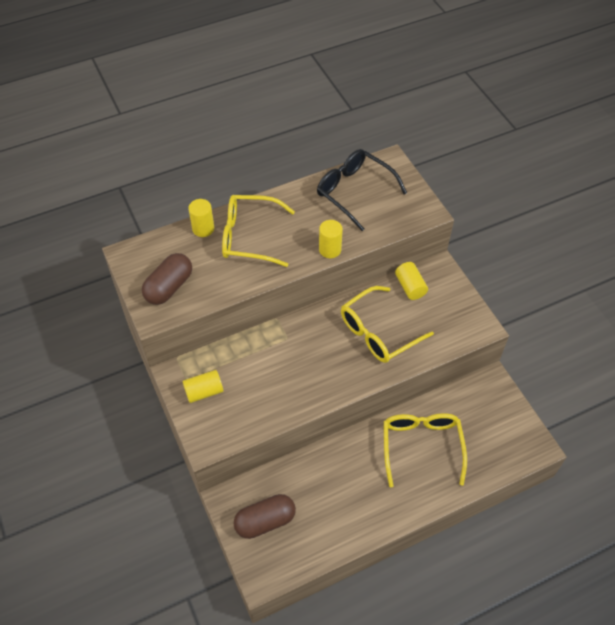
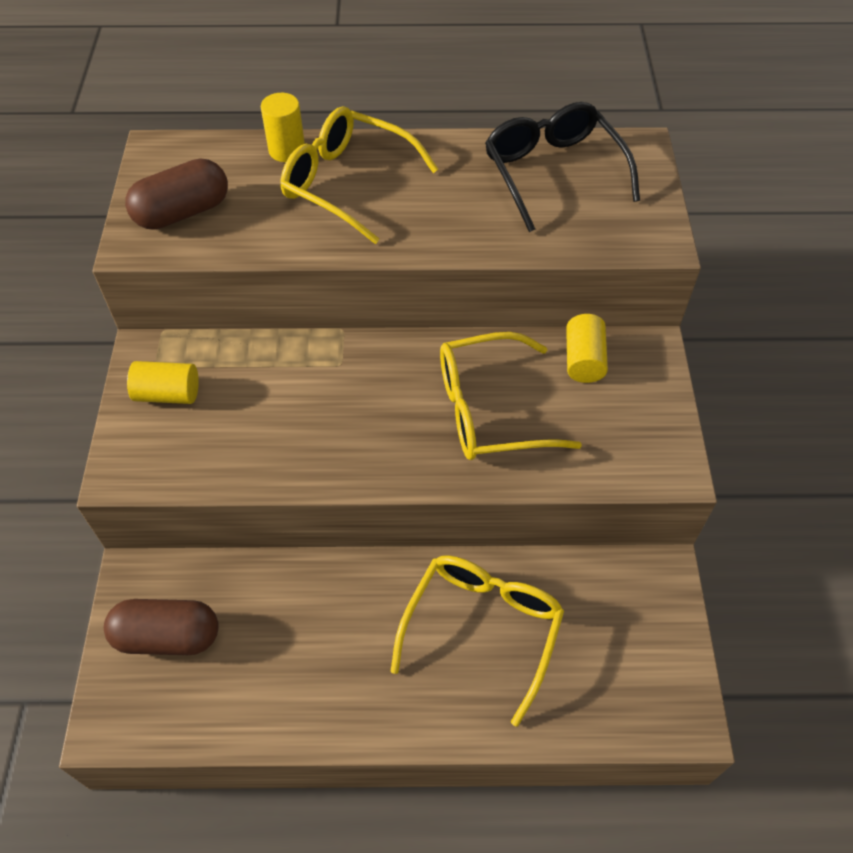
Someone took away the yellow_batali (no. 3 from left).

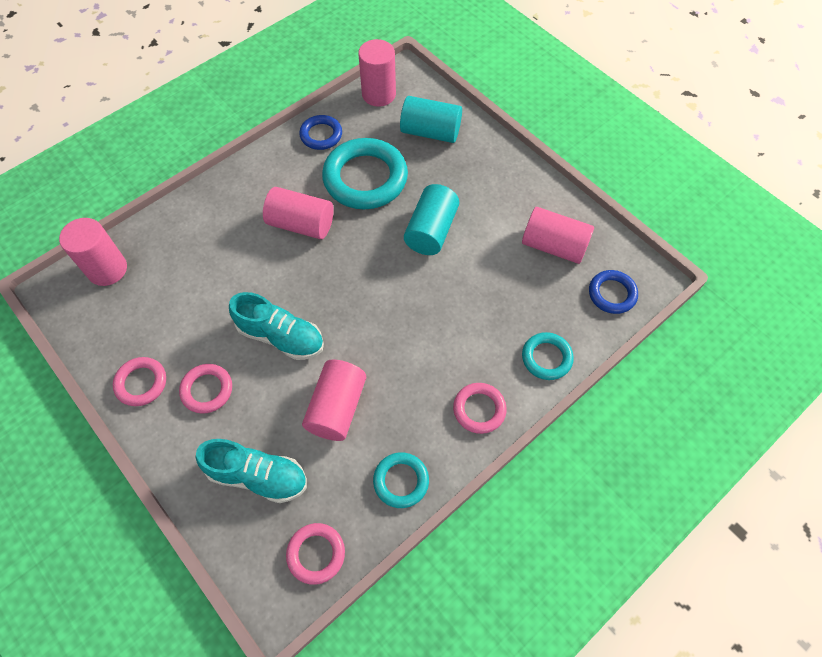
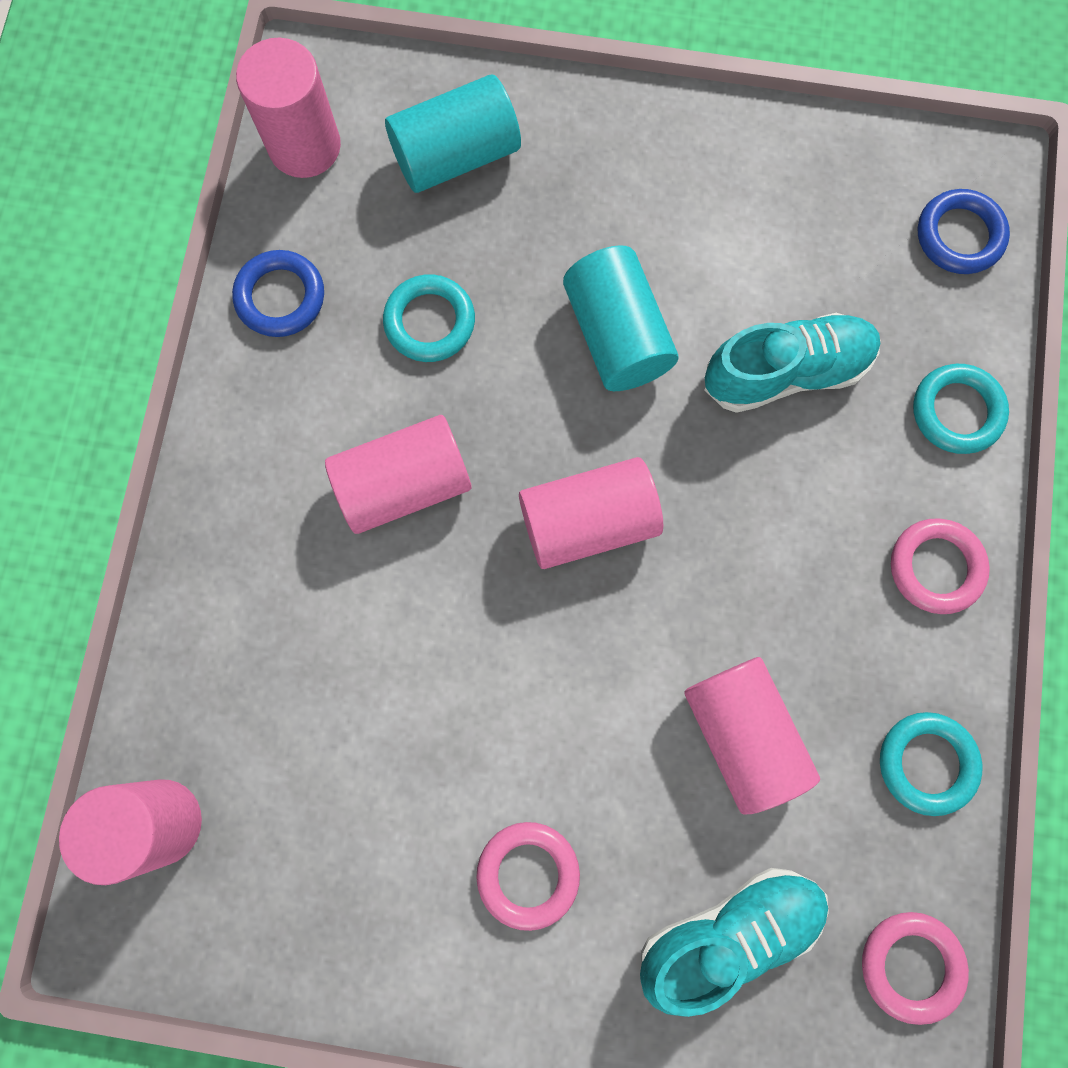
Someone scaled the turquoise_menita (no. 1 from left) by 0.52. Someone carried the pink_batali (no. 5 from left in the first image). Someone carried the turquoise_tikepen (no. 2 from left). Someone took away the pink_menita (no. 1 from left).

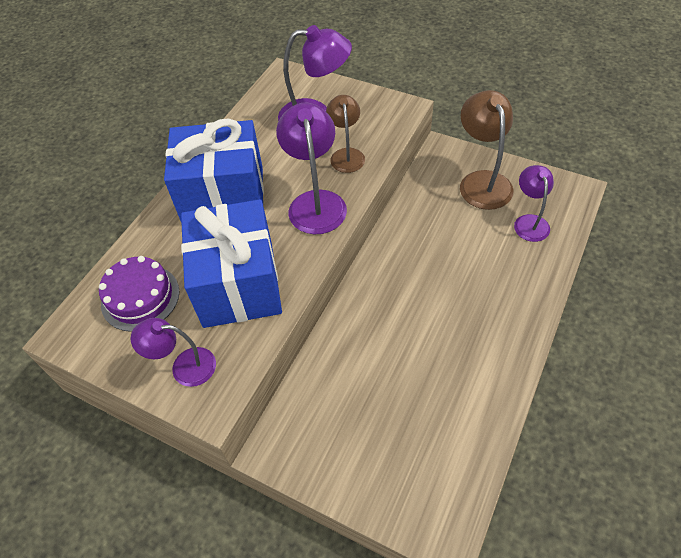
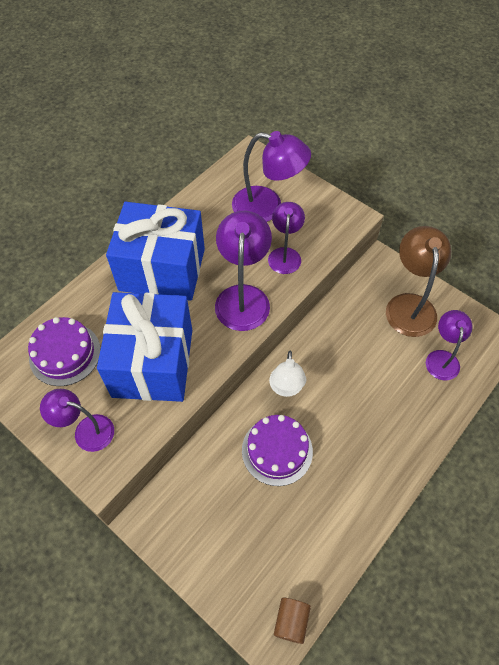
Someone repainted the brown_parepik (no. 1 from left), which became the purple_parepik (no. 4 from left). Someone put down the white_parepik. Someone put down the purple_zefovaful (no. 2 from left). Someone put down the brown_batali.

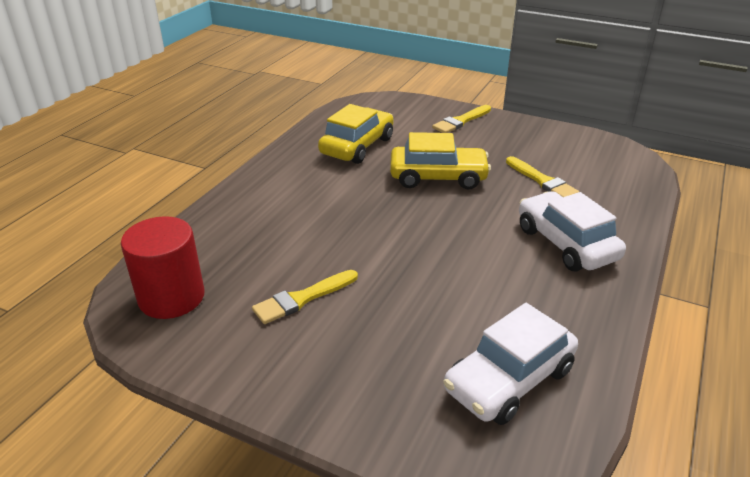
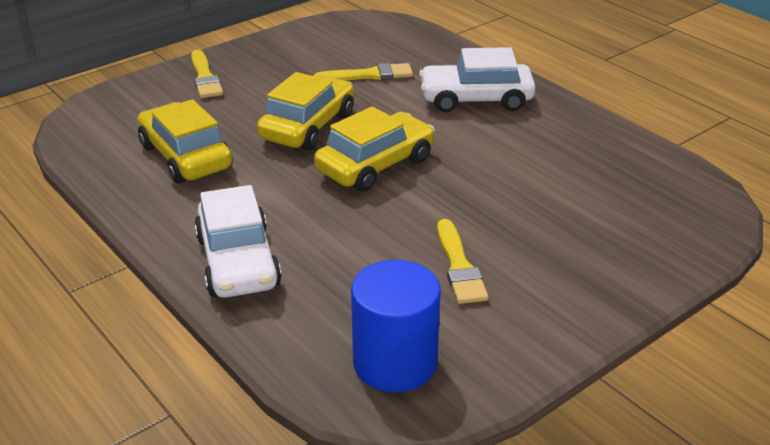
Someone repainted the red_batali, which became the blue_batali. Someone carried the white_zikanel (no. 1 from left). Someone put down the yellow_zikanel (no. 3 from left).

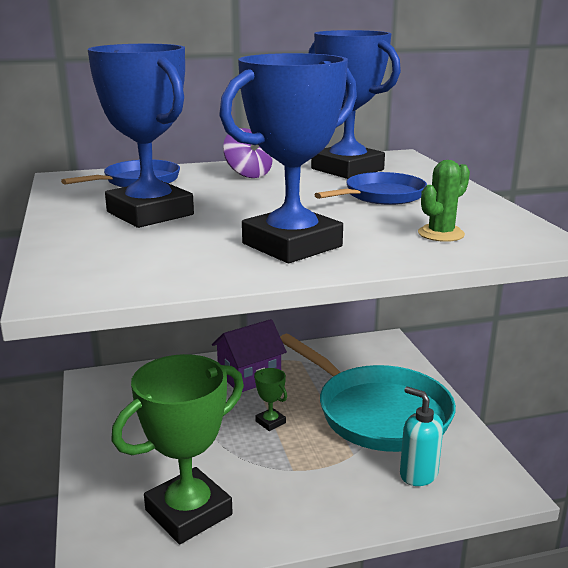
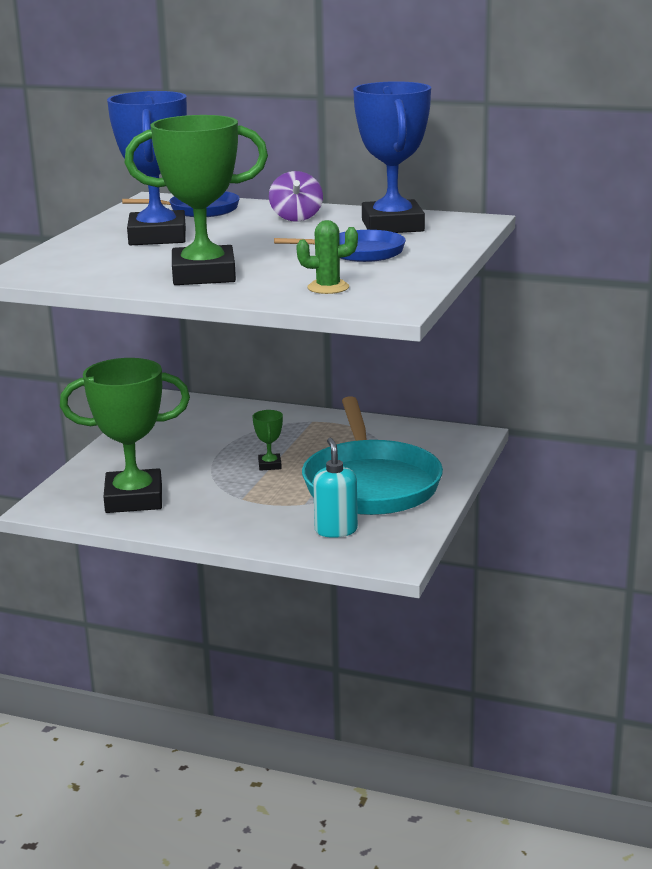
Someone repainted the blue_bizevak (no. 2 from left), which became the green_bizevak (no. 2 from left). Someone took away the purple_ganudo.

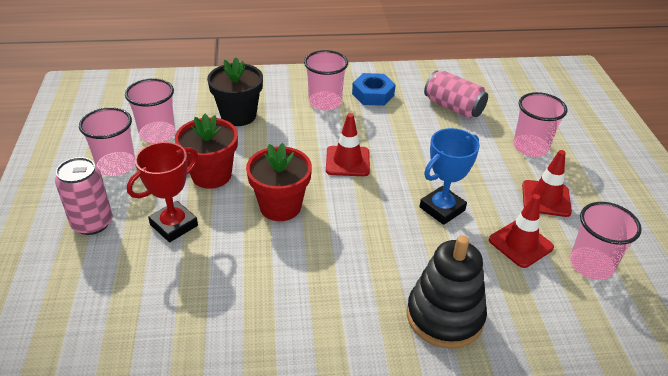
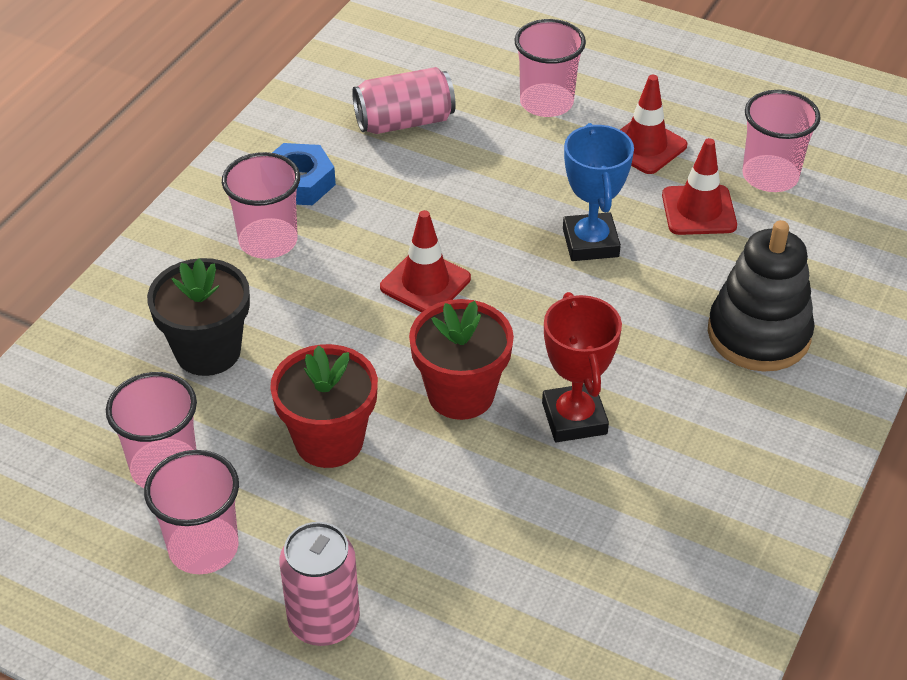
Someone carried the red_bizevak.

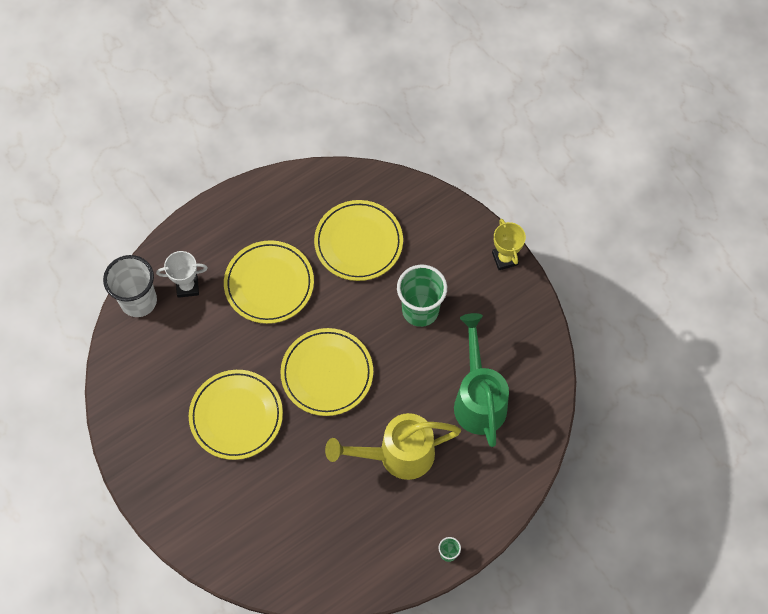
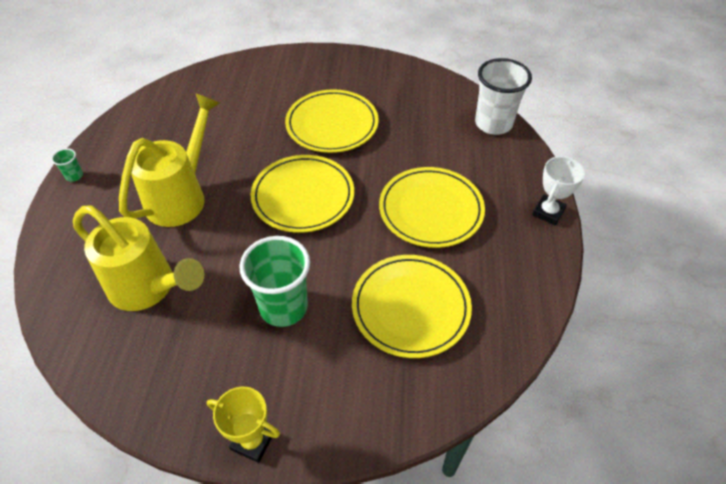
Someone carried the white_bizevak. Someone repainted the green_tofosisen, which became the yellow_tofosisen (no. 1 from left).

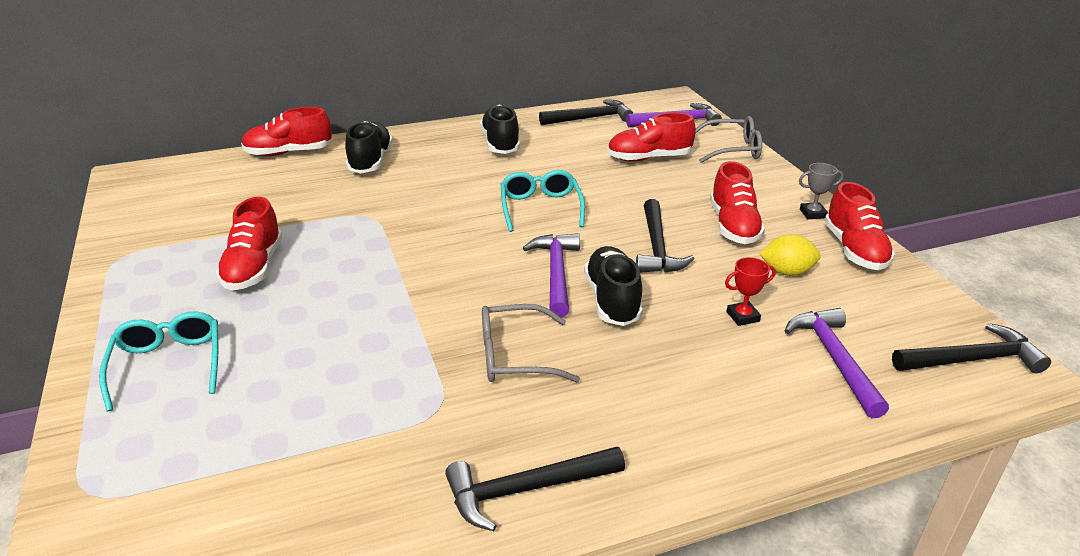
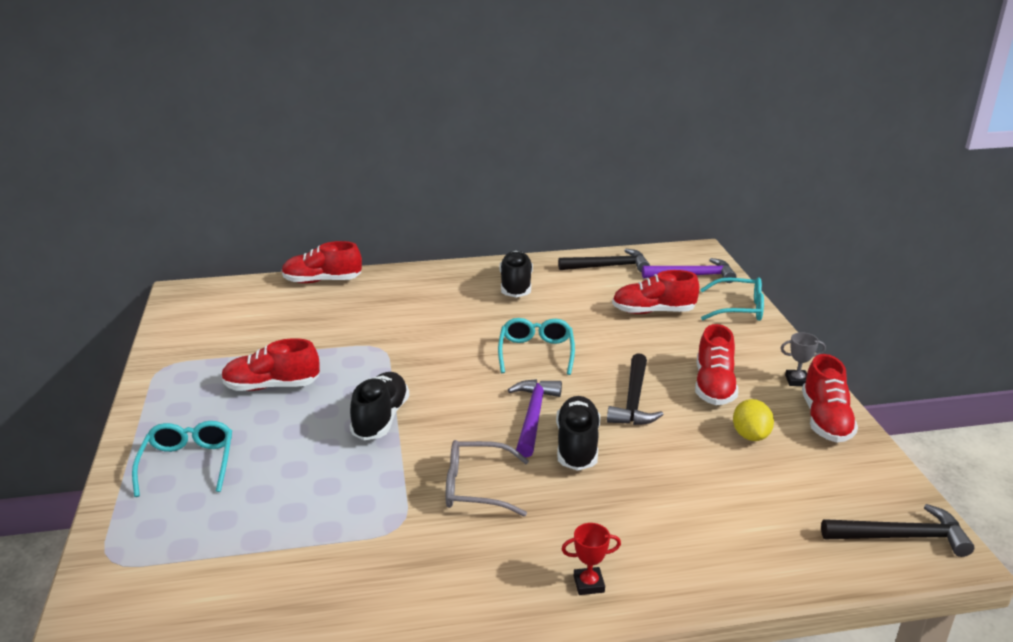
Someone repainted the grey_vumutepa (no. 2 from left), which became the turquoise_vumutepa (no. 3 from left). Someone carried the black_tikepen (no. 1 from left). Someone rotated the red_tikepen (no. 1 from left) by 75 degrees clockwise. Someone rotated the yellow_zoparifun by 75 degrees clockwise. Someone carried the red_bizevak. Someone took away the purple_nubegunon (no. 3 from left). Someone took away the black_nubegunon (no. 1 from left).

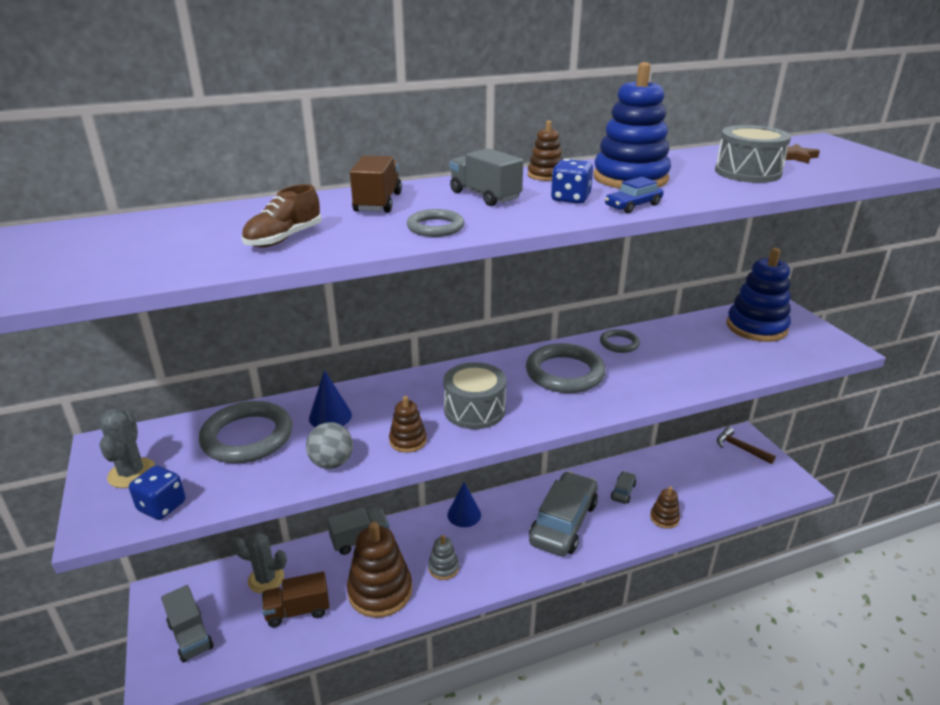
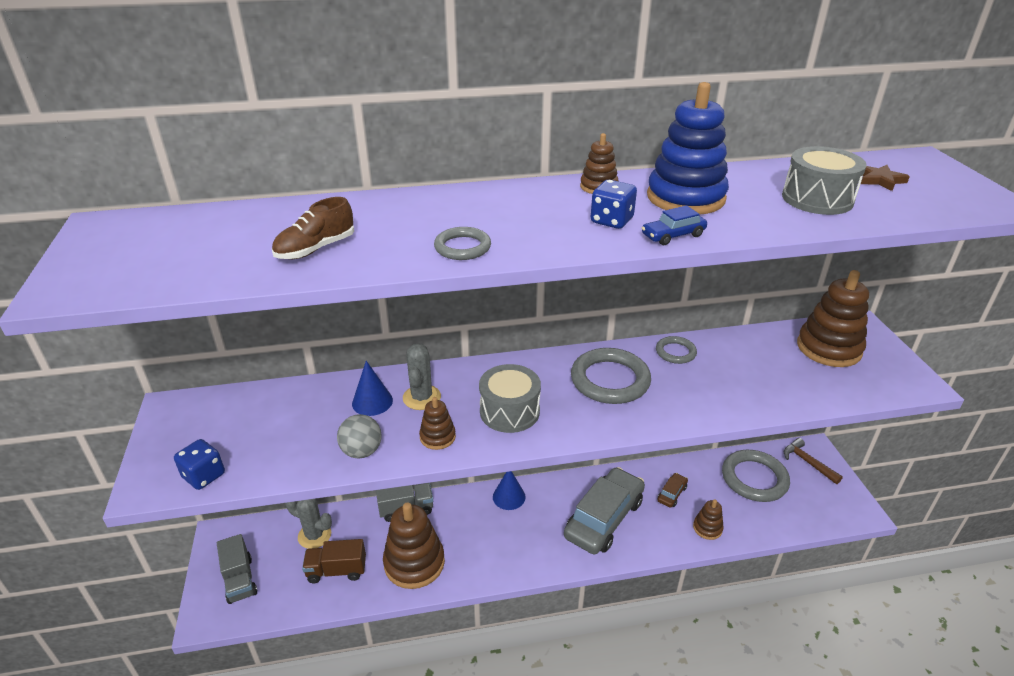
Someone took away the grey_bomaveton (no. 3 from left). Someone took away the brown_bomaveton (no. 2 from left). Someone repainted the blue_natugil (no. 2 from left), which became the brown_natugil (no. 5 from left). Someone carried the grey_menita (no. 1 from left in the first image). Someone carried the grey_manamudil (no. 1 from left in the first image). Someone repainted the grey_zikanel (no. 2 from left), which became the brown_zikanel. Someone took away the grey_natugil.

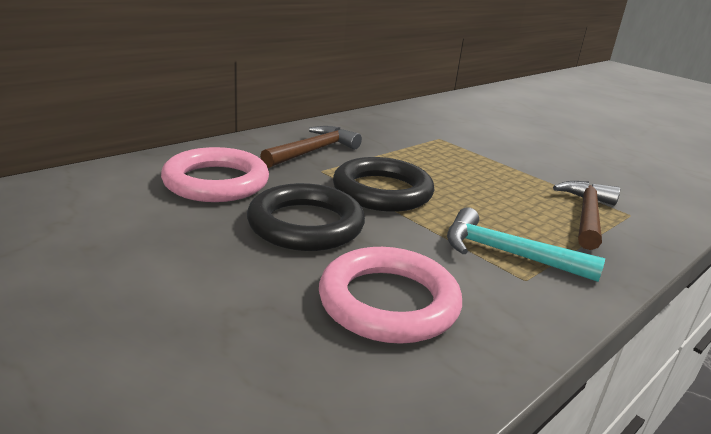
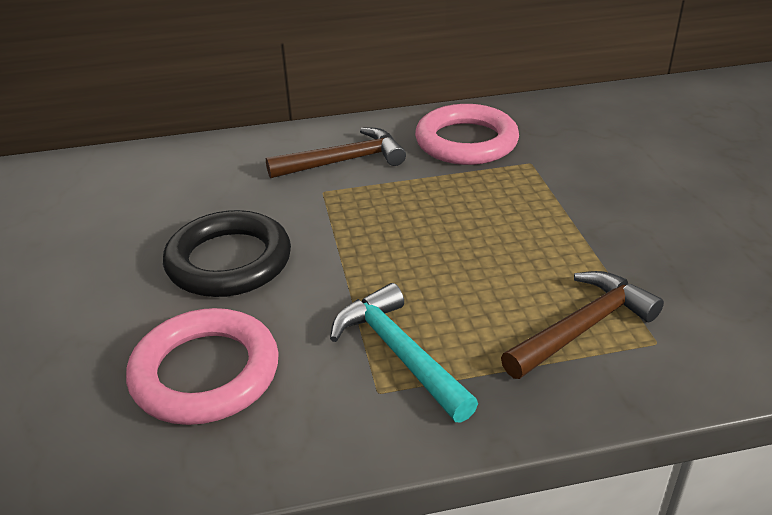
Someone carried the pink_menita (no. 1 from left in the first image). Someone took away the black_menita (no. 2 from left).

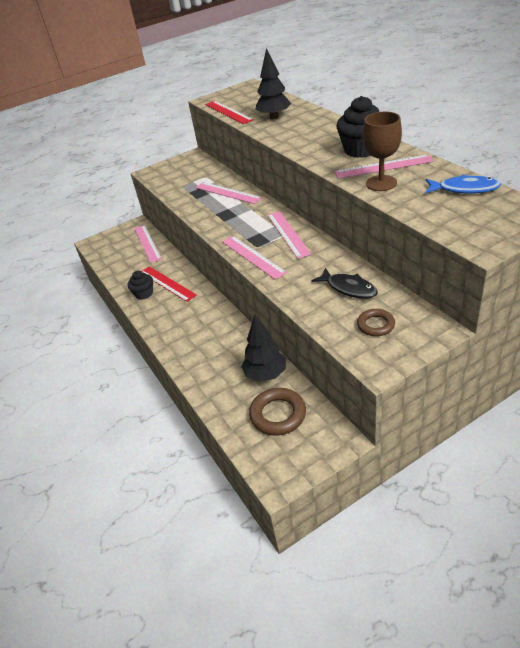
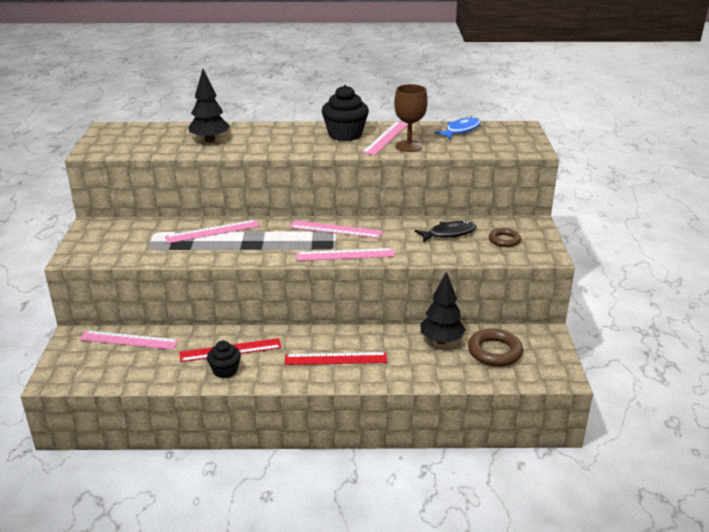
Someone carried the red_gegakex (no. 2 from left).

